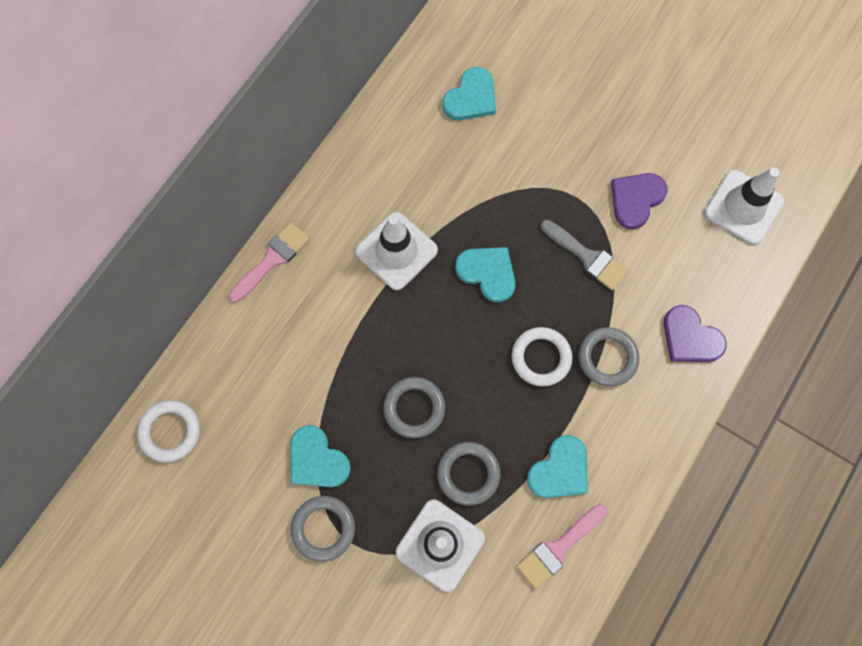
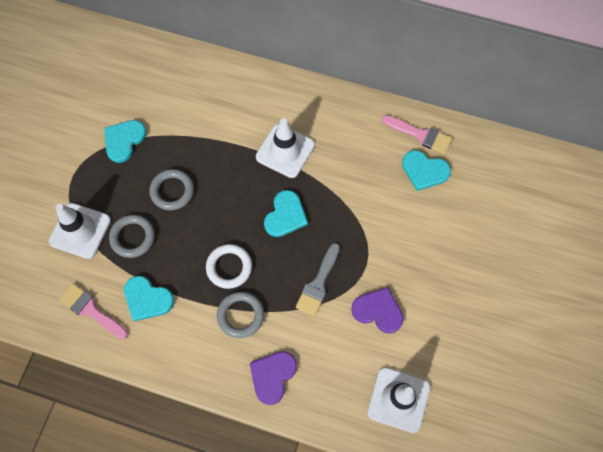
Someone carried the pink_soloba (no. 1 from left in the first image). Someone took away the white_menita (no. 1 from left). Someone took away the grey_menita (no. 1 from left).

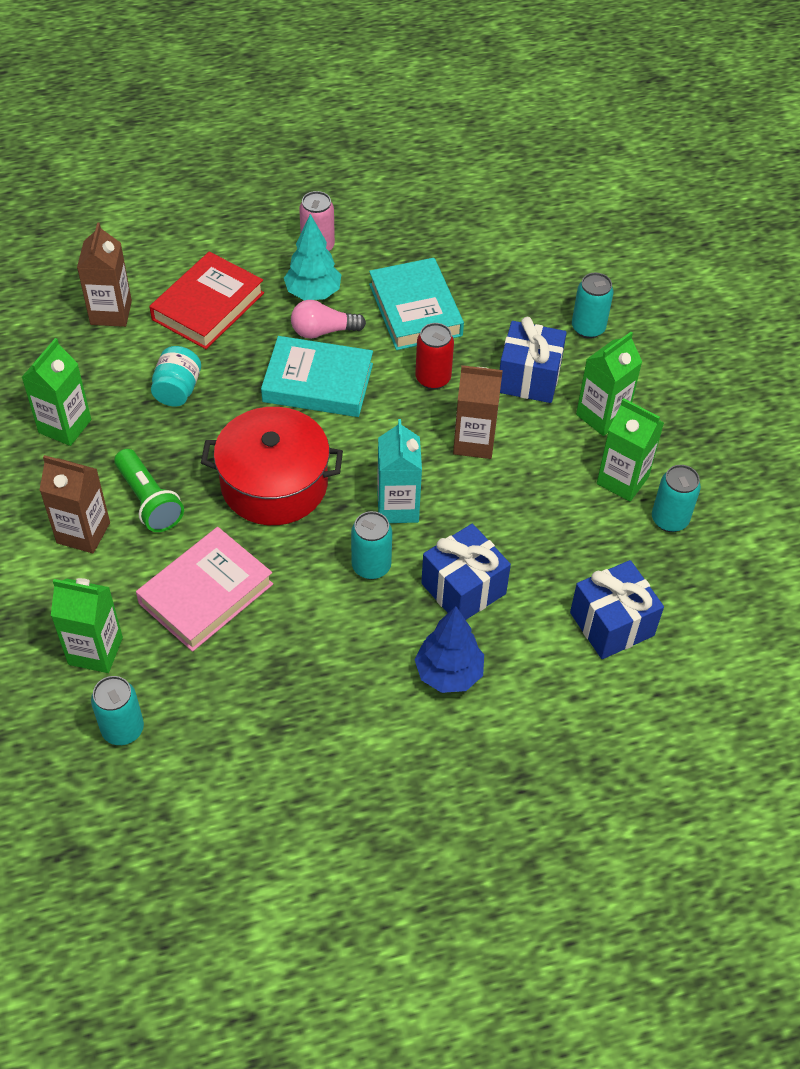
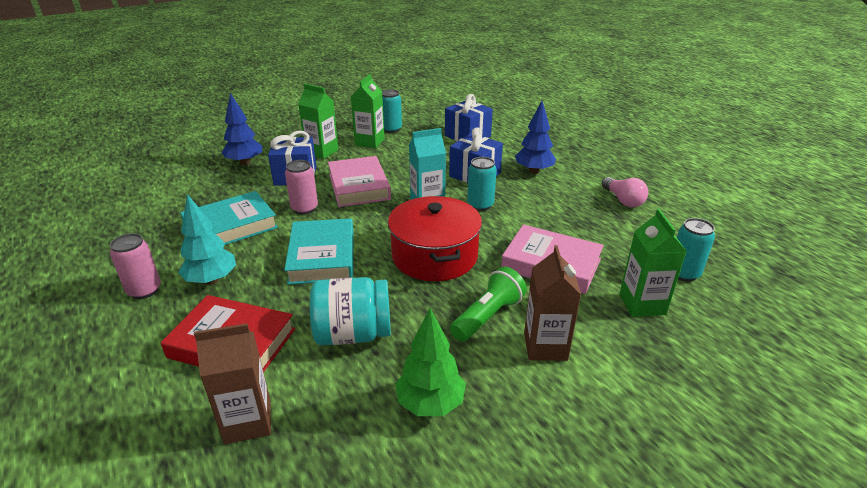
Someone swapped the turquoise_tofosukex (no. 3 from left) for the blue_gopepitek (no. 1 from left). Someone carried the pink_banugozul. Someone repainted the red_tofosukex, which became the pink_tofosukex (no. 2 from left). Someone swapped the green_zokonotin (no. 1 from left) for the green_gopepitek. Someone scaled the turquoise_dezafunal by 1.50. Someone swapped the brown_zokonotin (no. 3 from left) for the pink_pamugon (no. 1 from left).

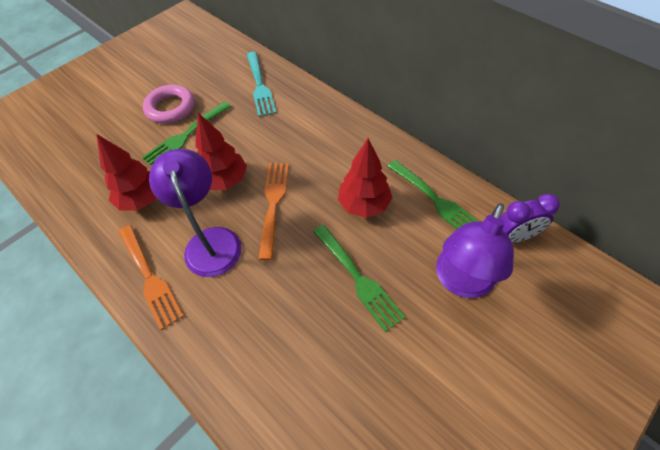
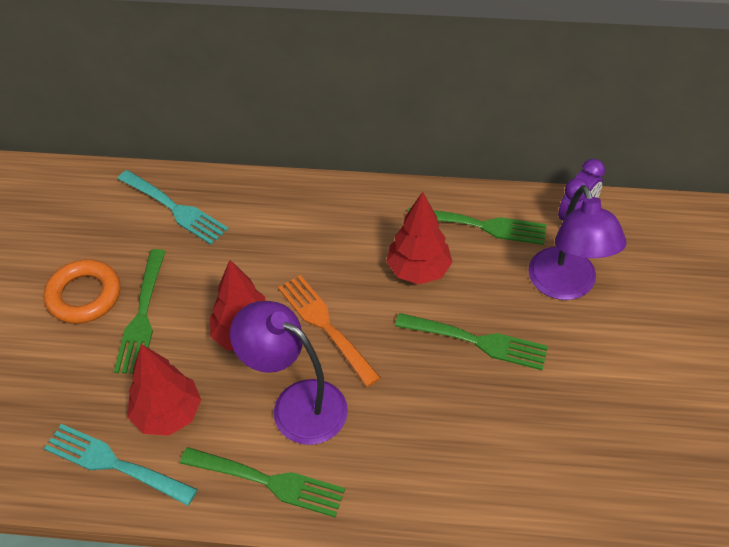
Someone repainted the pink_menita, which became the orange_menita. Someone repainted the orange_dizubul (no. 1 from left), which became the green_dizubul (no. 2 from left). Someone put down the turquoise_dizubul (no. 1 from left).

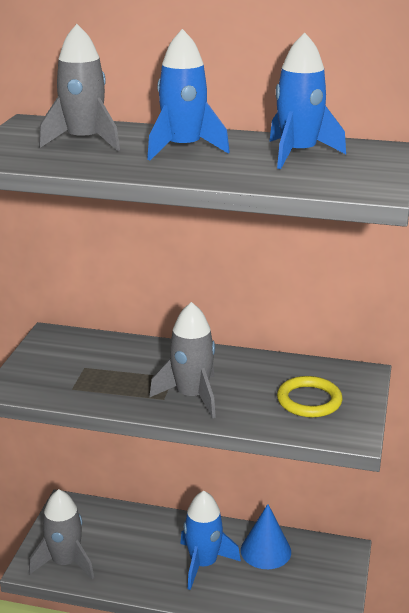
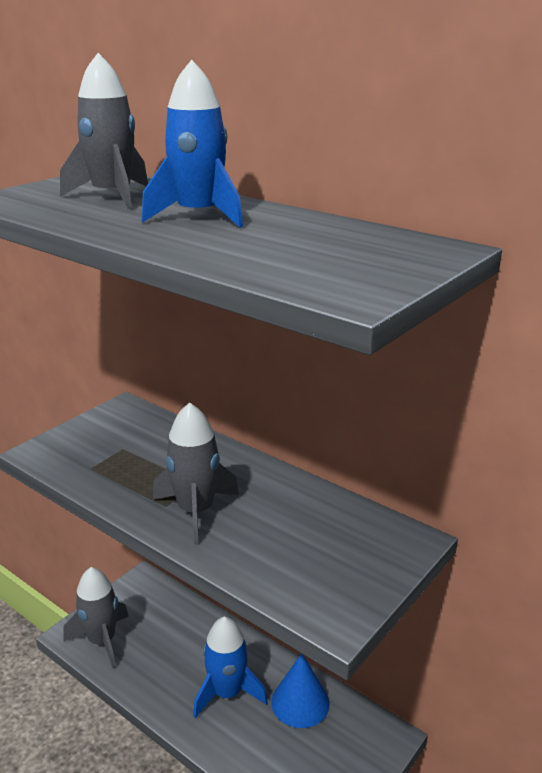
Someone took away the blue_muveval (no. 3 from left). Someone took away the yellow_menita.

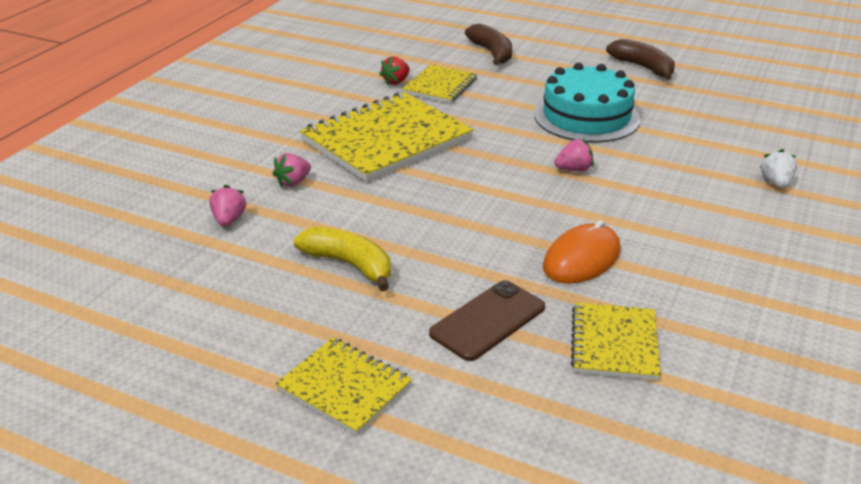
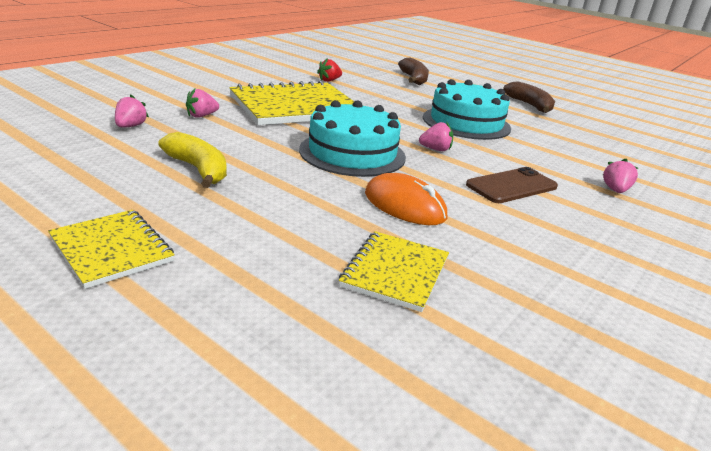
Someone took away the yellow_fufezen (no. 3 from left). Someone repainted the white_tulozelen, which became the pink_tulozelen (no. 4 from left). Someone rotated the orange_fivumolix by 75 degrees clockwise. Someone carried the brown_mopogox. Someone put down the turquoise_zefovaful (no. 1 from left).

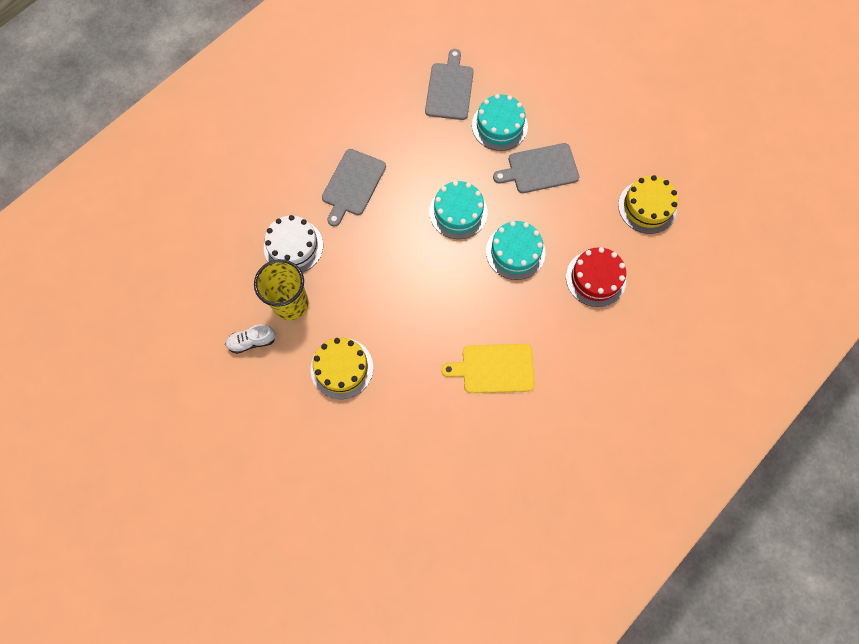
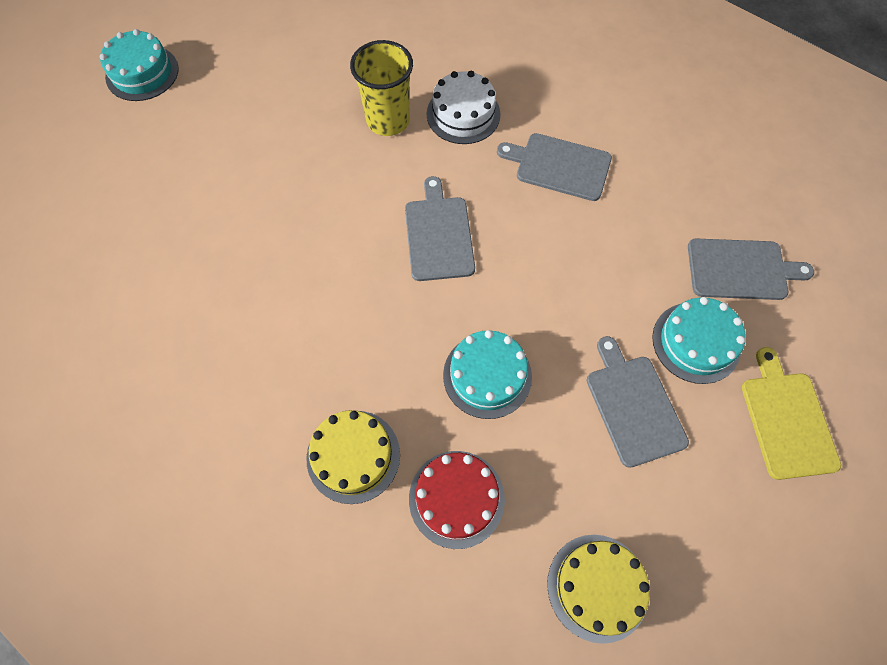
Someone carried the turquoise_zefovaful (no. 1 from left). Someone took away the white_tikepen. Someone carried the yellow_zefovaful (no. 1 from left). Someone carried the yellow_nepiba. Someone put down the grey_nepiba (no. 1 from left).

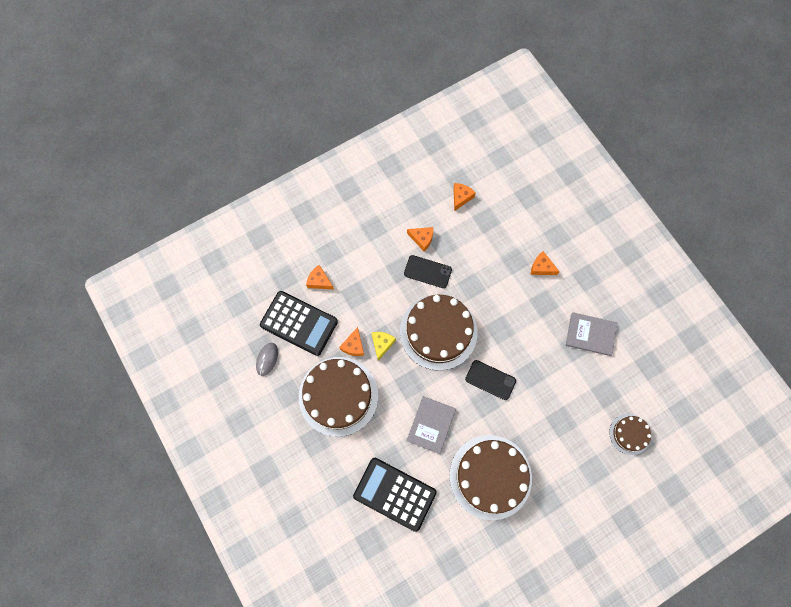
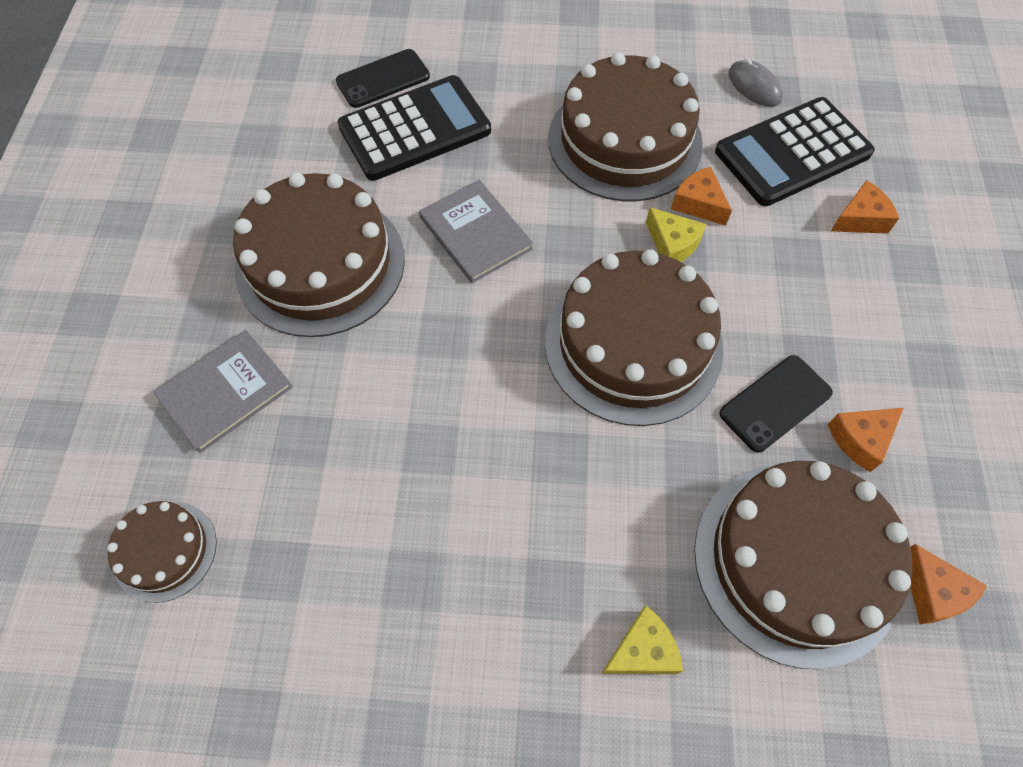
Someone repainted the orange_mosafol (no. 5 from left), which became the yellow_mosafol (no. 1 from left). Someone carried the grey_pamugon (no. 2 from left in the first image). Someone carried the black_mopogox (no. 2 from left in the first image). Someone put down the brown_zefovaful (no. 5 from left).

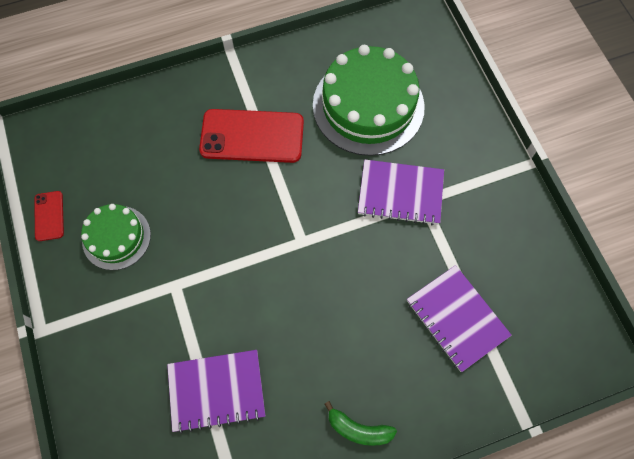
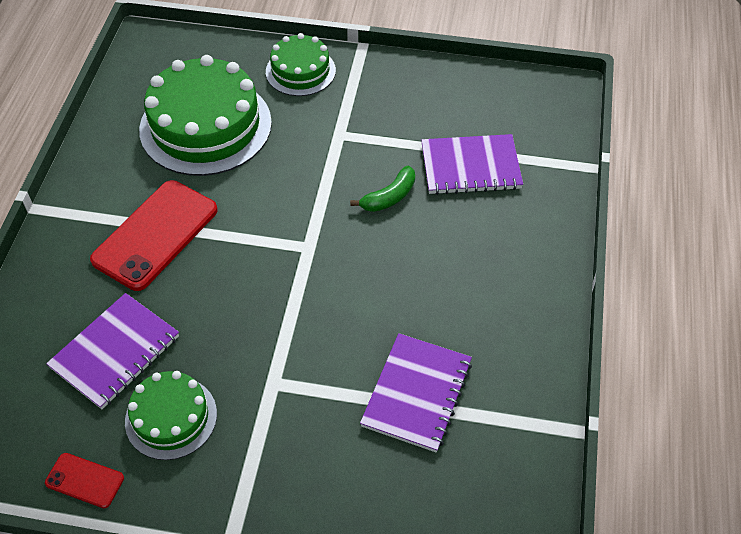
Someone carried the purple_fufezen (no. 2 from left in the first image). Someone carried the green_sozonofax. Someone put down the green_zefovaful (no. 3 from left).

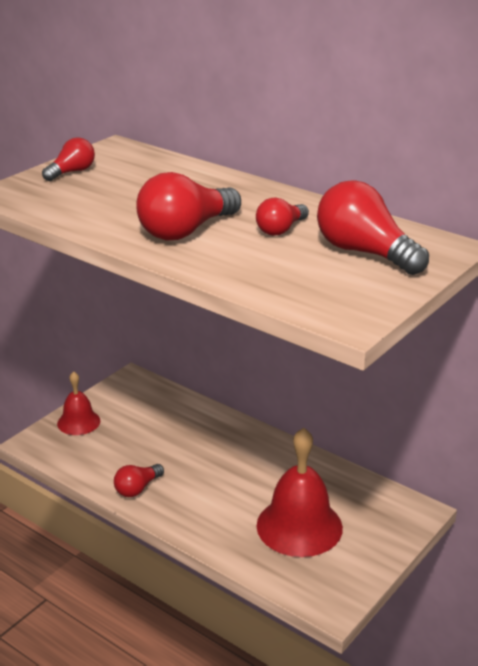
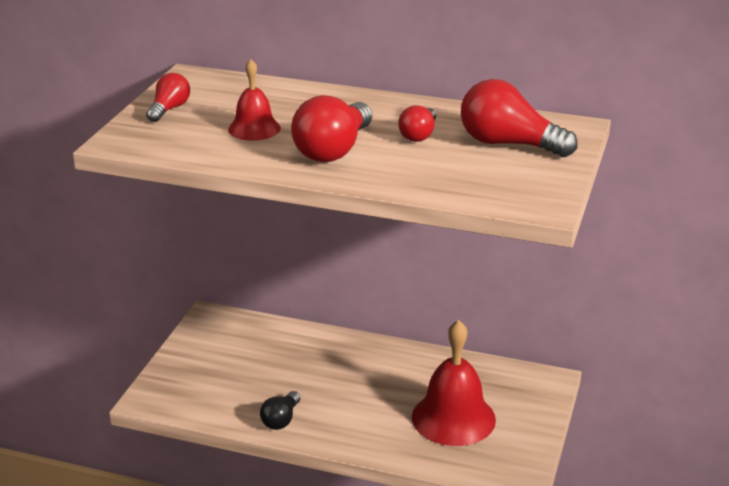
Someone carried the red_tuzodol (no. 1 from left). Someone repainted the red_banugozul (no. 2 from left), which became the black_banugozul.

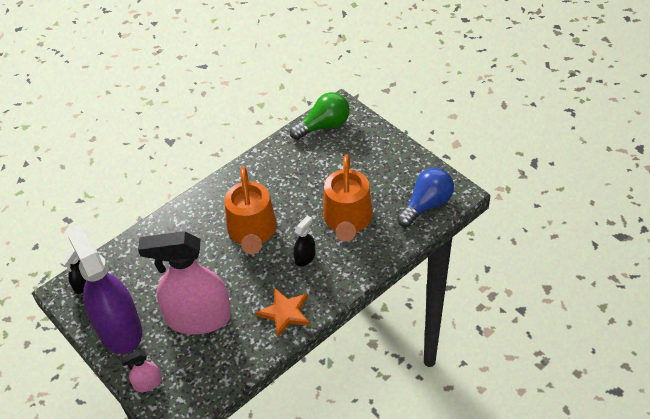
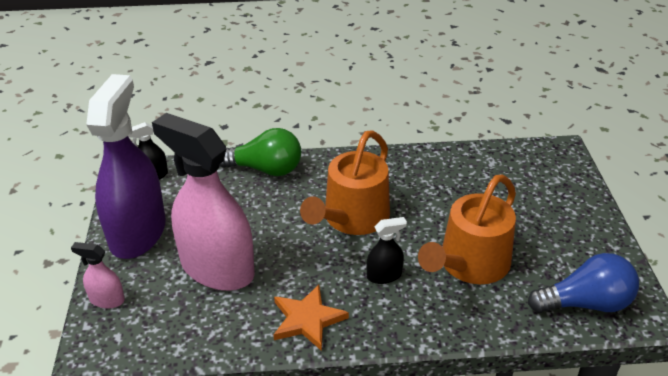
Someone carried the green_banugozul.

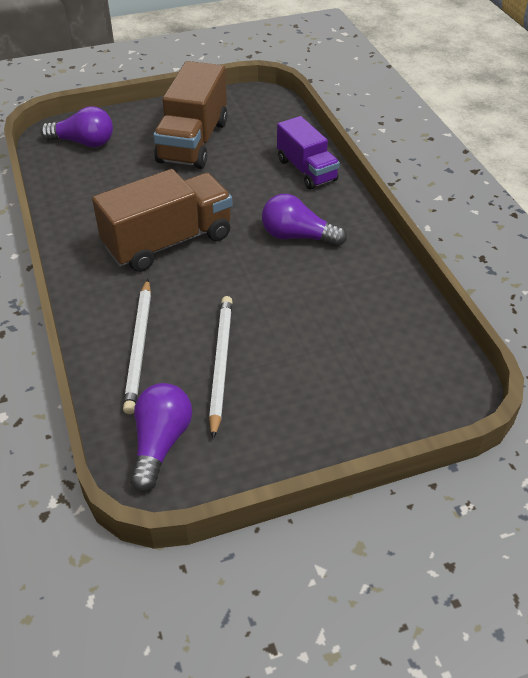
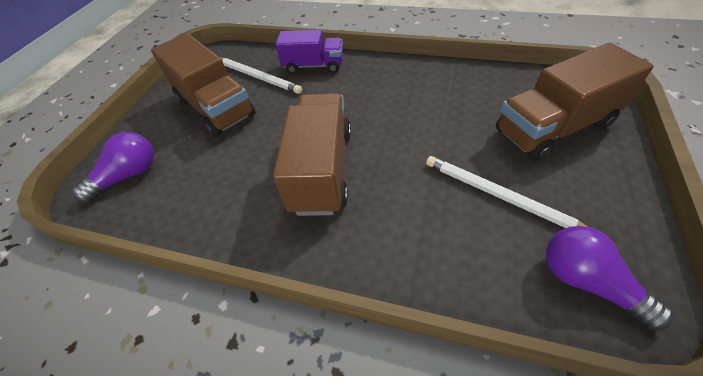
Someone took away the purple_banugozul (no. 3 from left). Someone carried the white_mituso (no. 1 from left). Someone put down the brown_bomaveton (no. 3 from left).

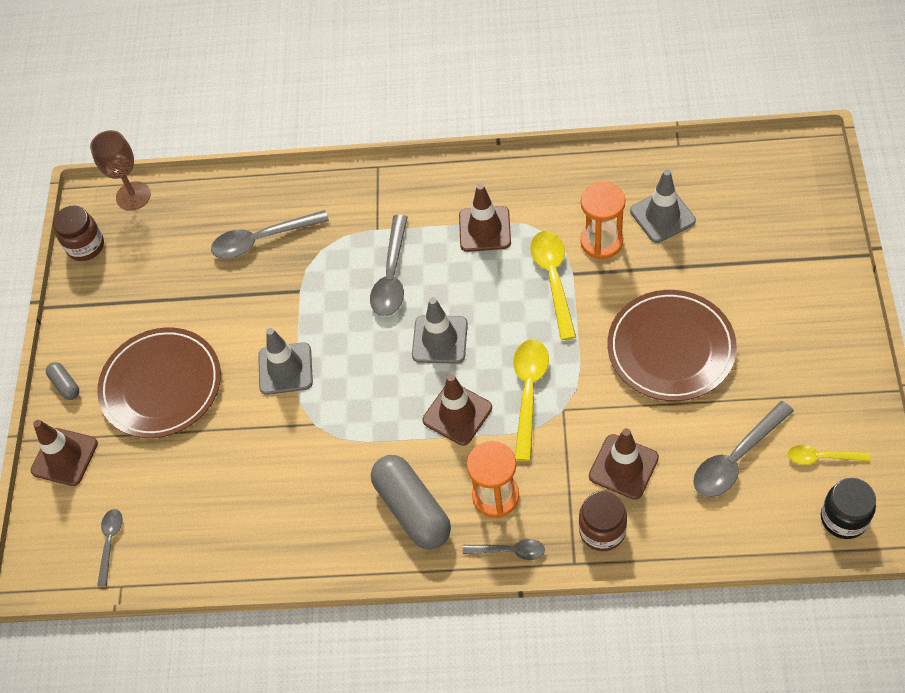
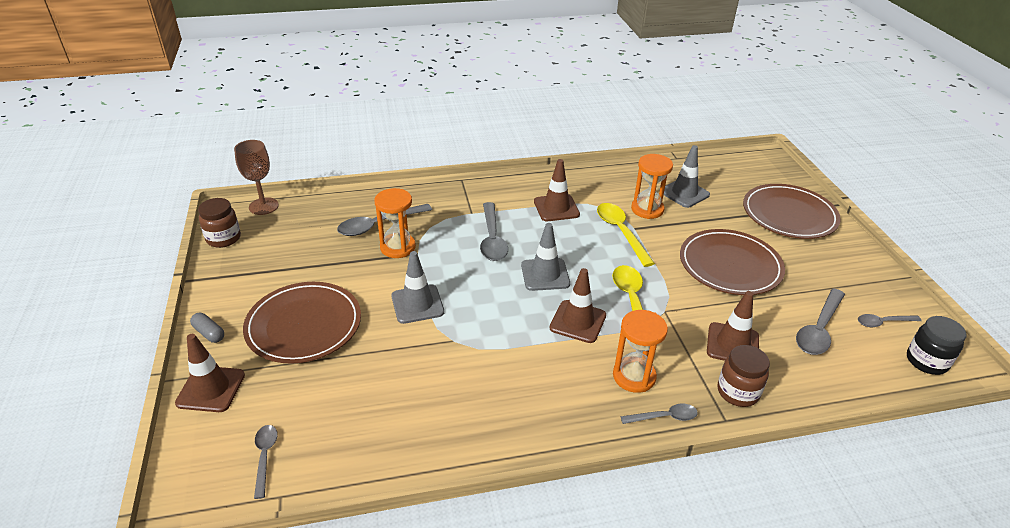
Someone repainted the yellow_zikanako (no. 3 from left), which became the grey_zikanako (no. 6 from left). Someone took away the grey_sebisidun (no. 2 from left). Someone put down the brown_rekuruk (no. 3 from left). Someone put down the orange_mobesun (no. 1 from left).

